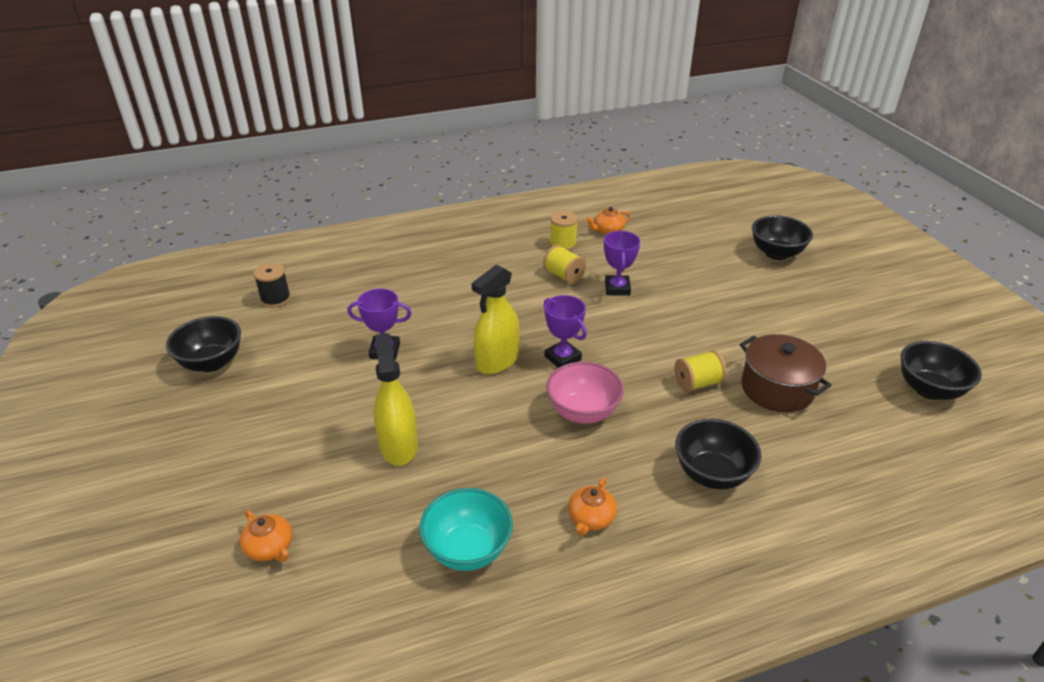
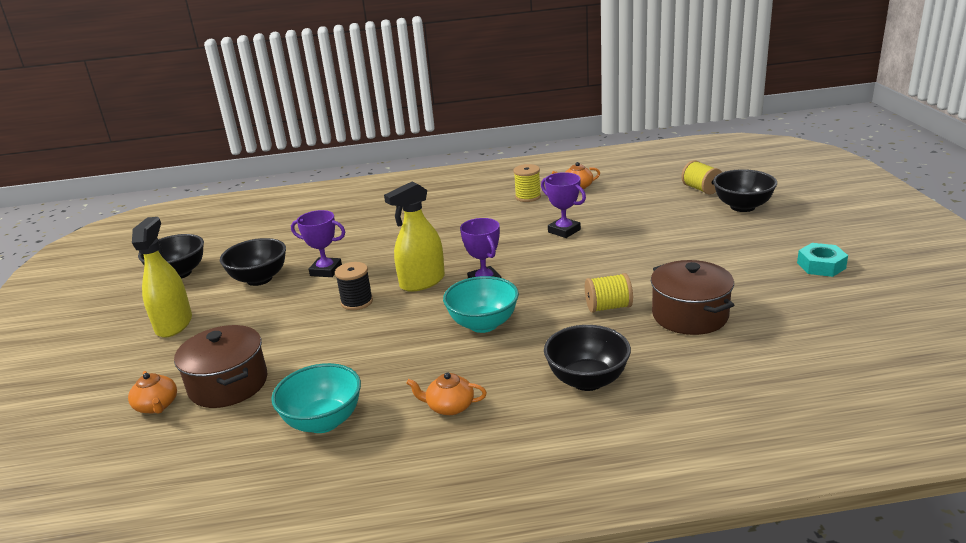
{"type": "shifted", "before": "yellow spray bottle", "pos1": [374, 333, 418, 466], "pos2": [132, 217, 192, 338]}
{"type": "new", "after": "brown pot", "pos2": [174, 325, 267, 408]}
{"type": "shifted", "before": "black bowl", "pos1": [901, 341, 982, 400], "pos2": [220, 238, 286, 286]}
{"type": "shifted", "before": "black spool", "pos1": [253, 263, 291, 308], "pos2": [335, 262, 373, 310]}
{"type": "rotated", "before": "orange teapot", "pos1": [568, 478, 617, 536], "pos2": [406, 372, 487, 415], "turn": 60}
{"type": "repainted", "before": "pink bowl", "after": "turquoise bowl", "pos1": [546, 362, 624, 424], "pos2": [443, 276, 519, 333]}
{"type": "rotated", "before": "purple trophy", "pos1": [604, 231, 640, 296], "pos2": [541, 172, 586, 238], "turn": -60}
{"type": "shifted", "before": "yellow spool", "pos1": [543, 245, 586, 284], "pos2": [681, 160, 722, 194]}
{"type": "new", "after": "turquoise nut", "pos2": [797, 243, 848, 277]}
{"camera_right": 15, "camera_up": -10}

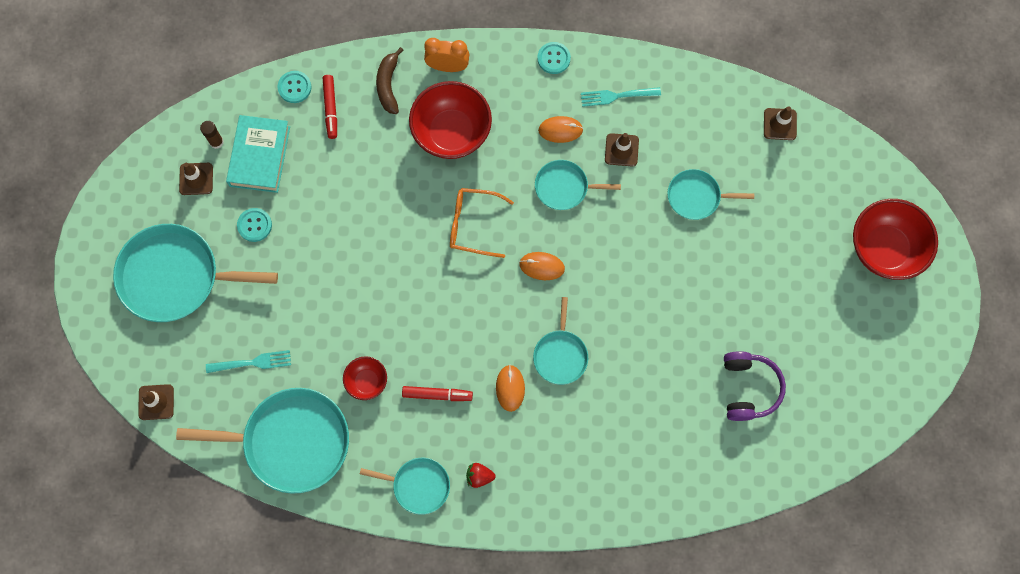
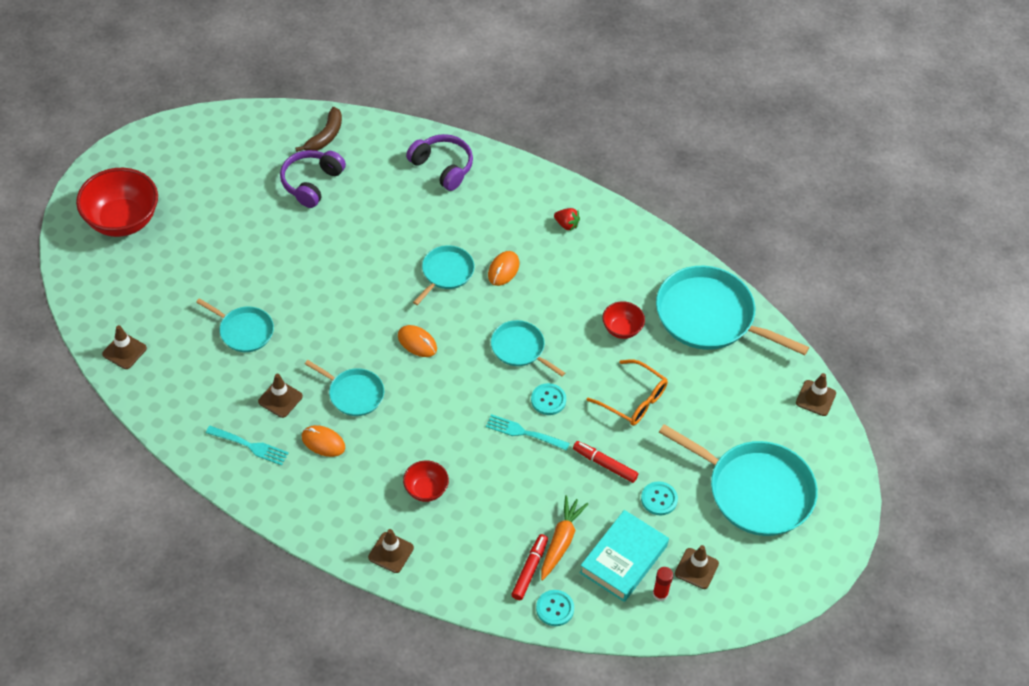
{"type": "shifted", "before": "brown banana", "pos1": [376, 47, 403, 114], "pos2": [295, 107, 342, 152]}
{"type": "swapped", "before": "orange clock", "after": "brown traffic cone", "pos1": [424, 38, 469, 72], "pos2": [368, 529, 414, 573]}
{"type": "scaled", "before": "red bowl", "pos1": [409, 81, 492, 159], "pos2": [403, 460, 449, 502], "scale": 0.52}
{"type": "new", "after": "purple headphones", "pos2": [406, 134, 473, 191]}
{"type": "shifted", "before": "turquoise fork", "pos1": [206, 350, 291, 373], "pos2": [486, 414, 570, 451]}
{"type": "shifted", "before": "turquoise pan", "pos1": [360, 458, 450, 515], "pos2": [491, 320, 565, 376]}
{"type": "shifted", "before": "turquoise button", "pos1": [537, 42, 571, 74], "pos2": [531, 383, 566, 415]}
{"type": "new", "after": "orange carrot", "pos2": [541, 495, 588, 581]}
{"type": "shifted", "before": "red marker", "pos1": [402, 386, 473, 401], "pos2": [573, 441, 638, 483]}
{"type": "shifted", "before": "orange glasses", "pos1": [450, 188, 514, 258], "pos2": [587, 360, 668, 426]}
{"type": "repainted", "before": "brown glue stick", "after": "red glue stick", "pos1": [200, 121, 224, 149], "pos2": [653, 567, 673, 601]}
{"camera_right": -155, "camera_up": -20}

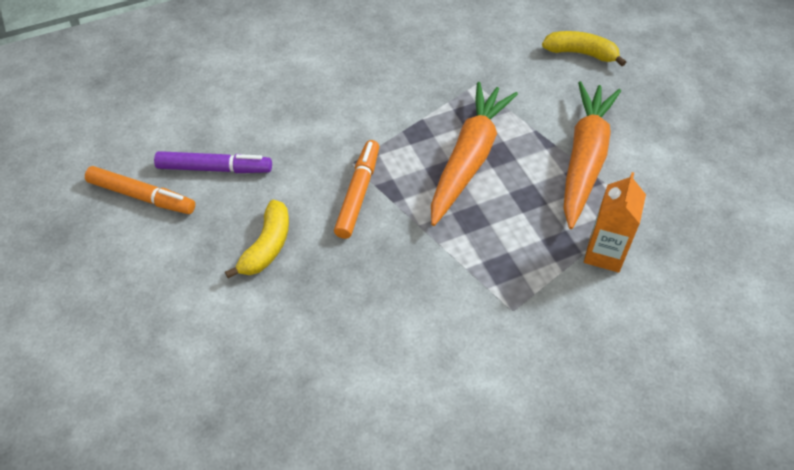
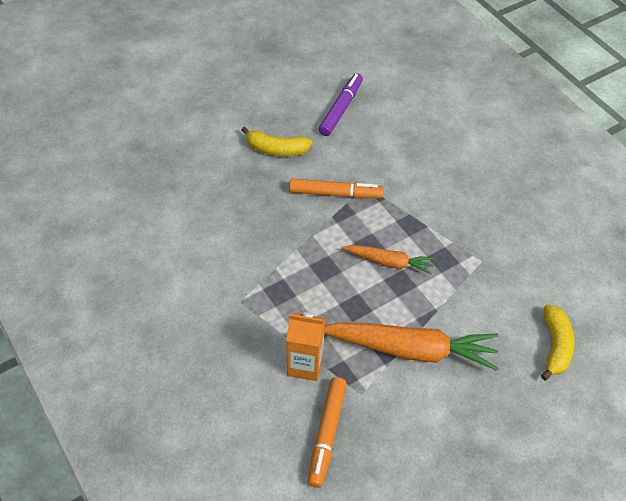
{"type": "shifted", "before": "orange marker", "pos1": [85, 166, 195, 214], "pos2": [308, 377, 347, 488]}
{"type": "rotated", "before": "purple marker", "pos1": [154, 151, 272, 173], "pos2": [319, 73, 363, 136], "turn": -150}
{"type": "scaled", "before": "orange carrot", "pos1": [431, 82, 518, 226], "pos2": [342, 245, 435, 275], "scale": 0.55}
{"camera_right": 80, "camera_up": 0}

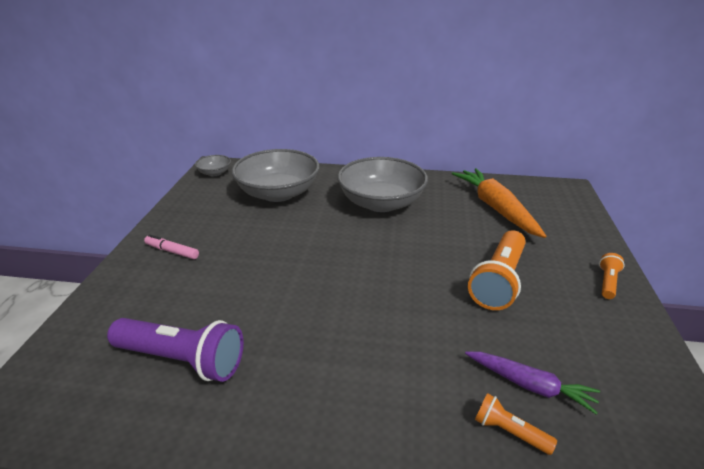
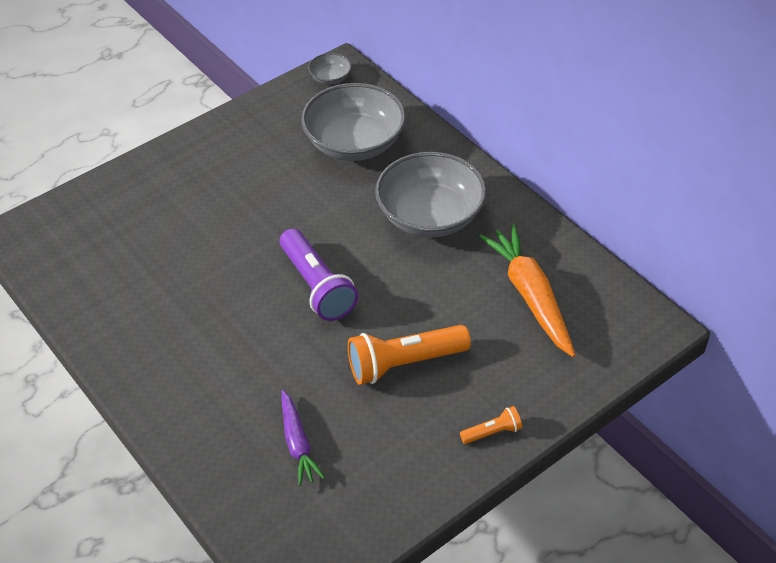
{"type": "shifted", "before": "purple flashlight", "pos1": [107, 318, 244, 382], "pos2": [280, 228, 358, 321]}
{"type": "rotated", "before": "orange carrot", "pos1": [452, 168, 546, 238], "pos2": [479, 225, 575, 357], "turn": -45}
{"type": "gone", "before": "pink marker", "pos1": [144, 234, 199, 259]}
{"type": "gone", "before": "orange flashlight", "pos1": [475, 393, 557, 455]}
{"camera_right": 45, "camera_up": 15}

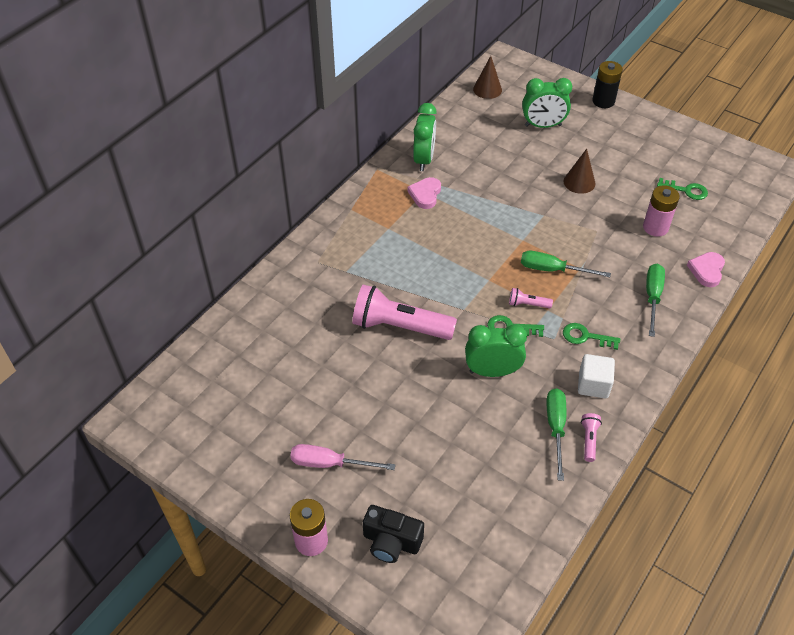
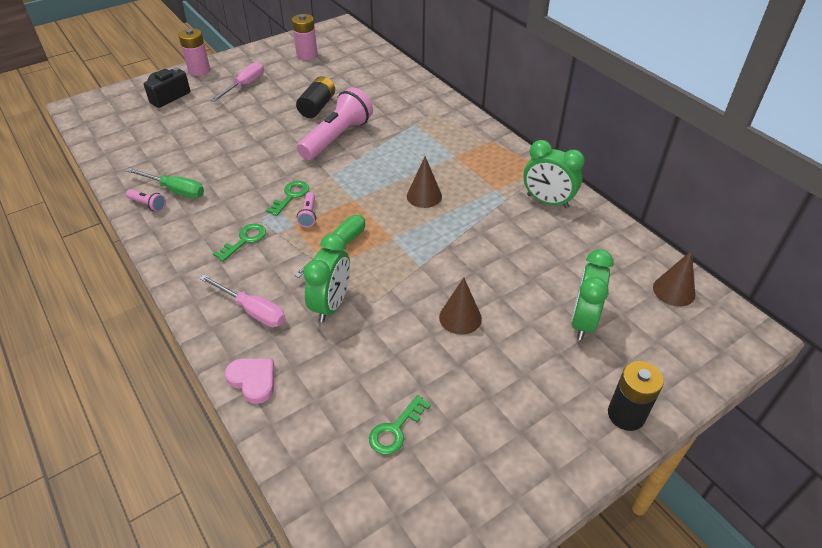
{"type": "repainted", "before": "green screwdriver", "after": "pink screwdriver", "pos1": [646, 264, 665, 337], "pos2": [199, 274, 286, 327]}
{"type": "shifted", "before": "pink battery", "pos1": [643, 185, 680, 237], "pos2": [292, 14, 318, 60]}
{"type": "new", "after": "black battery", "pos2": [296, 76, 335, 118]}
{"type": "rotated", "before": "pink flashlight", "pos1": [509, 288, 553, 309], "pos2": [297, 192, 316, 227], "turn": 150}
{"type": "shifted", "before": "green clock", "pos1": [465, 324, 527, 377], "pos2": [303, 233, 350, 323]}
{"type": "new", "after": "brown cone", "pos2": [407, 156, 442, 208]}
{"type": "gone", "before": "pink heart", "pos1": [407, 177, 441, 209]}
{"type": "gone", "before": "white cube", "pos1": [578, 354, 615, 398]}
{"camera_right": 110, "camera_up": -5}

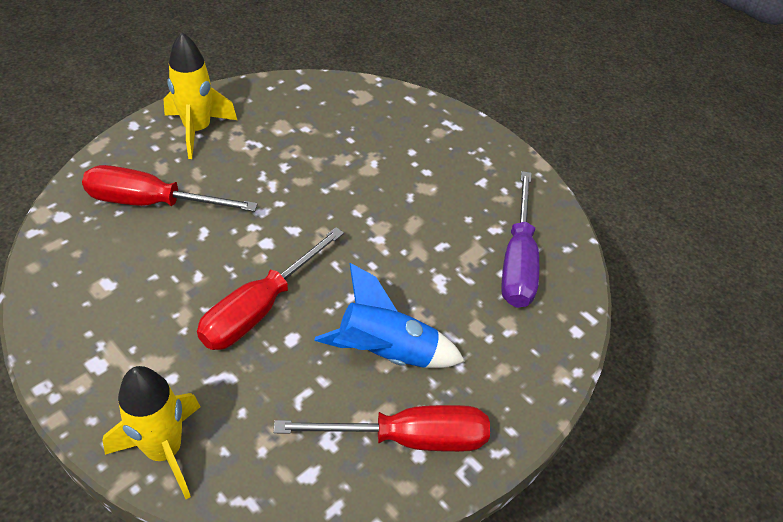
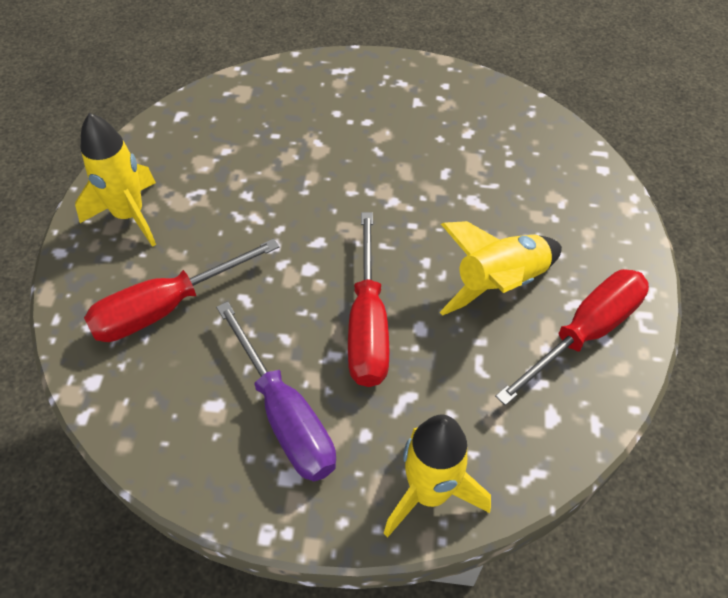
{"type": "shifted", "before": "purple screwdriver", "pos1": [501, 171, 539, 308], "pos2": [216, 301, 336, 482]}
{"type": "repainted", "before": "blue rocket", "after": "yellow rocket", "pos1": [314, 263, 465, 368], "pos2": [440, 221, 562, 316]}
{"camera_right": -35, "camera_up": 5}

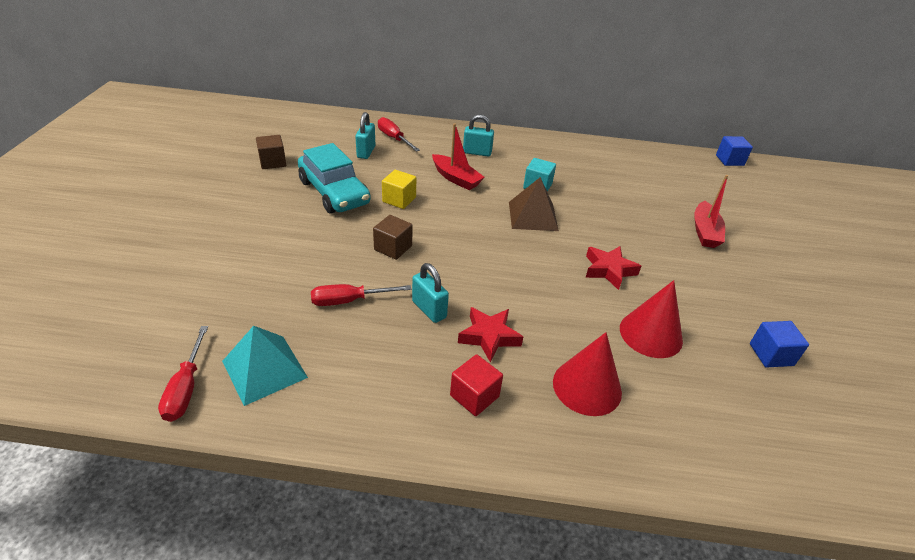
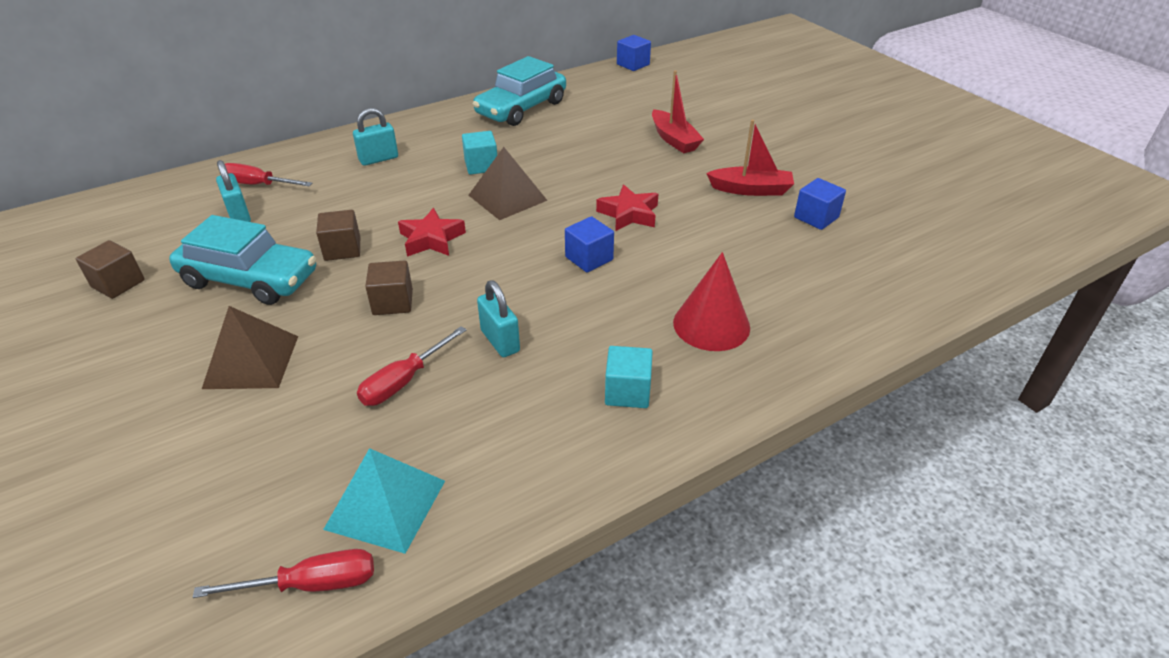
{"type": "rotated", "before": "red screwdriver", "pos1": [158, 326, 208, 422], "pos2": [193, 549, 374, 598], "turn": -60}
{"type": "new", "after": "brown pyramid", "pos2": [202, 306, 298, 389]}
{"type": "repainted", "before": "yellow cube", "after": "brown cube", "pos1": [382, 170, 416, 209], "pos2": [316, 210, 360, 261]}
{"type": "shifted", "before": "red star", "pos1": [458, 307, 523, 363], "pos2": [398, 208, 466, 257]}
{"type": "new", "after": "turquoise car", "pos2": [473, 56, 566, 126]}
{"type": "rotated", "before": "turquoise padlock", "pos1": [412, 263, 449, 323], "pos2": [477, 280, 520, 357], "turn": 45}
{"type": "new", "after": "blue cube", "pos2": [565, 216, 614, 272]}
{"type": "repainted", "before": "red cube", "after": "turquoise cube", "pos1": [450, 354, 503, 416], "pos2": [605, 346, 653, 408]}
{"type": "shifted", "before": "red boat", "pos1": [432, 123, 485, 190], "pos2": [706, 120, 794, 196]}
{"type": "gone", "before": "red cone", "pos1": [620, 280, 683, 358]}
{"camera_right": -35, "camera_up": 0}

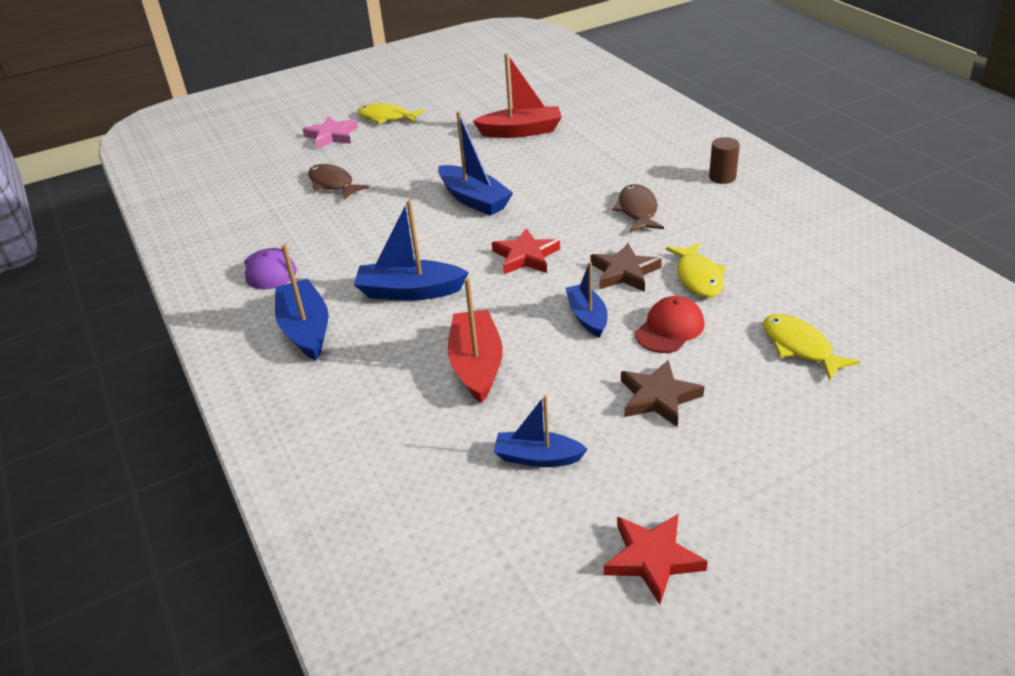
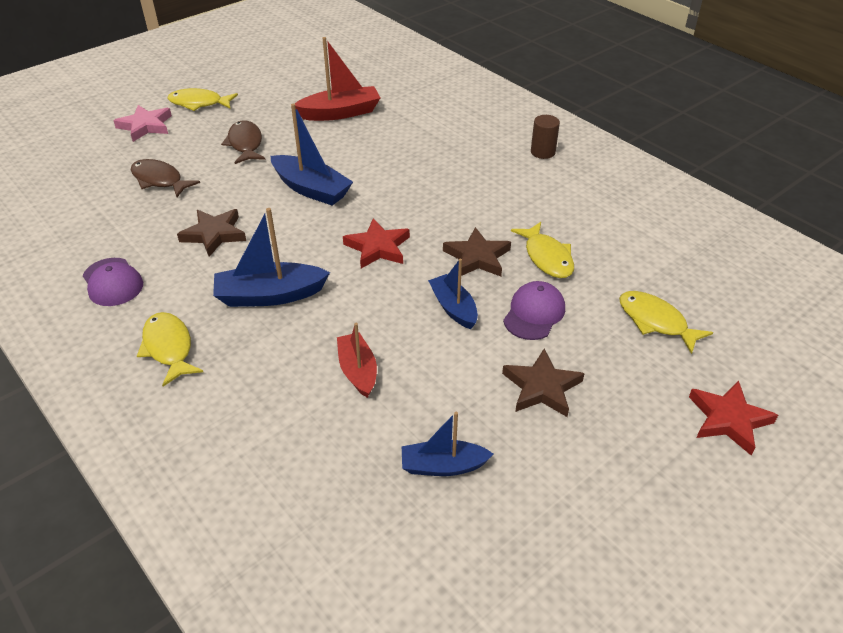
{"type": "swapped", "before": "blue boat", "after": "yellow fish", "pos1": [275, 244, 328, 360], "pos2": [137, 312, 203, 387]}
{"type": "new", "after": "brown star", "pos2": [177, 209, 246, 257]}
{"type": "shifted", "before": "brown fish", "pos1": [612, 184, 664, 232], "pos2": [221, 121, 265, 164]}
{"type": "scaled", "before": "red boat", "pos1": [448, 278, 503, 403], "pos2": [337, 323, 377, 398], "scale": 0.65}
{"type": "repainted", "before": "red cap", "after": "purple cap", "pos1": [635, 296, 705, 353], "pos2": [503, 281, 565, 340]}
{"type": "shifted", "before": "red star", "pos1": [604, 514, 708, 605], "pos2": [689, 381, 778, 455]}
{"camera_right": -15, "camera_up": 5}

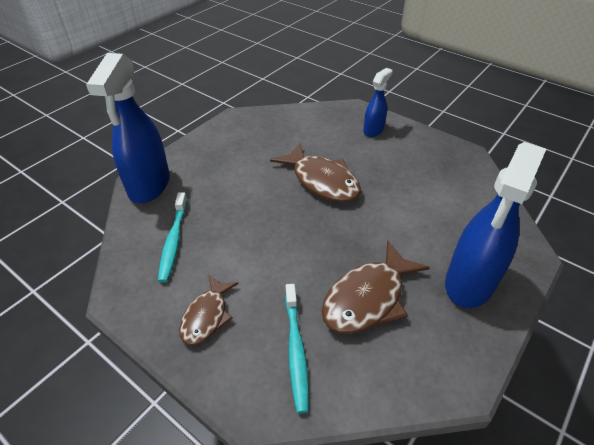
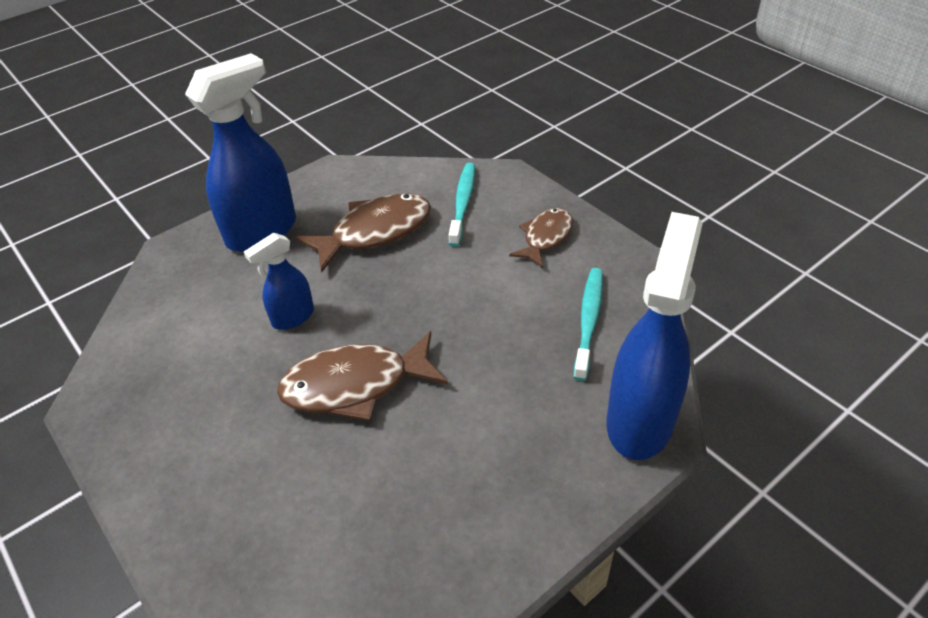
{"type": "shifted", "before": "blue spray bottle", "pos1": [363, 68, 393, 137], "pos2": [244, 233, 314, 330]}
{"type": "rotated", "before": "brown fish", "pos1": [270, 143, 361, 202], "pos2": [277, 331, 448, 421], "turn": -75}
{"camera_right": -165, "camera_up": 0}

